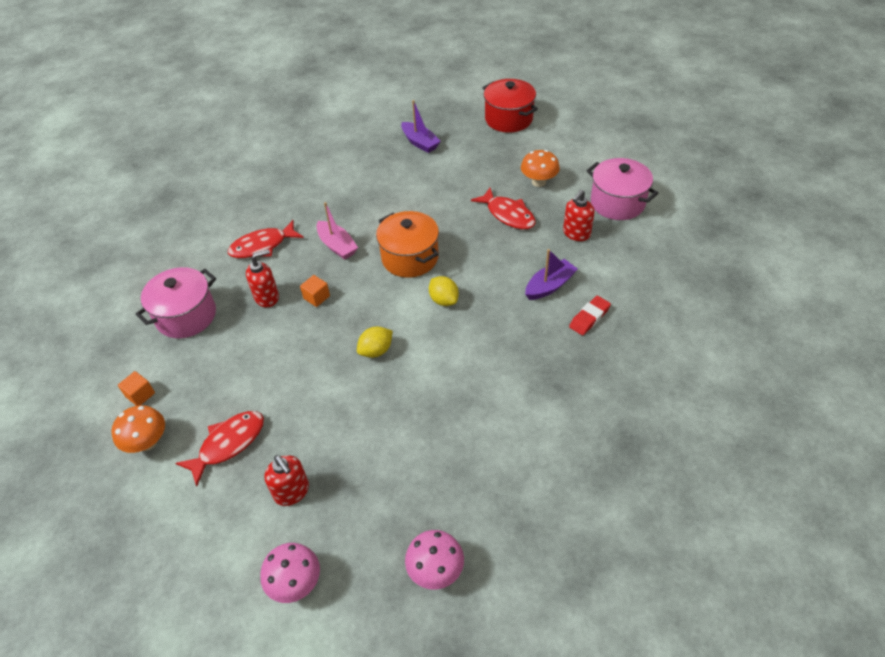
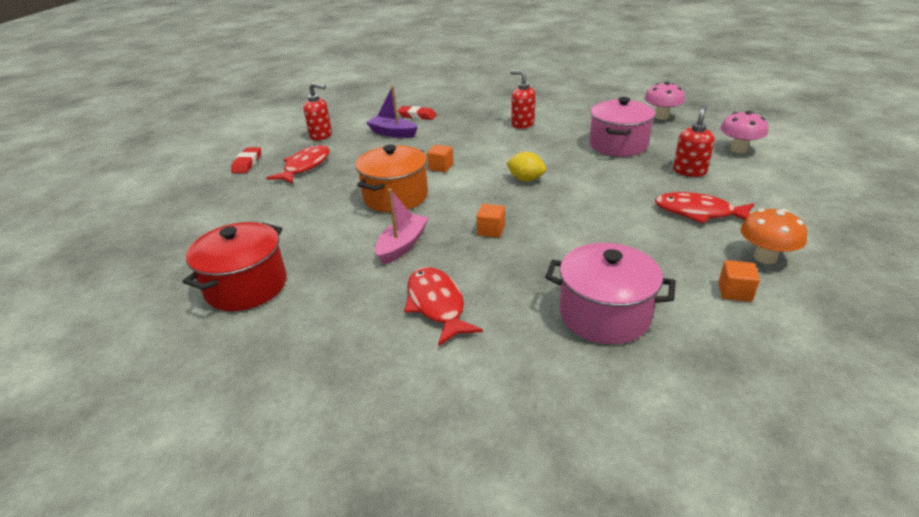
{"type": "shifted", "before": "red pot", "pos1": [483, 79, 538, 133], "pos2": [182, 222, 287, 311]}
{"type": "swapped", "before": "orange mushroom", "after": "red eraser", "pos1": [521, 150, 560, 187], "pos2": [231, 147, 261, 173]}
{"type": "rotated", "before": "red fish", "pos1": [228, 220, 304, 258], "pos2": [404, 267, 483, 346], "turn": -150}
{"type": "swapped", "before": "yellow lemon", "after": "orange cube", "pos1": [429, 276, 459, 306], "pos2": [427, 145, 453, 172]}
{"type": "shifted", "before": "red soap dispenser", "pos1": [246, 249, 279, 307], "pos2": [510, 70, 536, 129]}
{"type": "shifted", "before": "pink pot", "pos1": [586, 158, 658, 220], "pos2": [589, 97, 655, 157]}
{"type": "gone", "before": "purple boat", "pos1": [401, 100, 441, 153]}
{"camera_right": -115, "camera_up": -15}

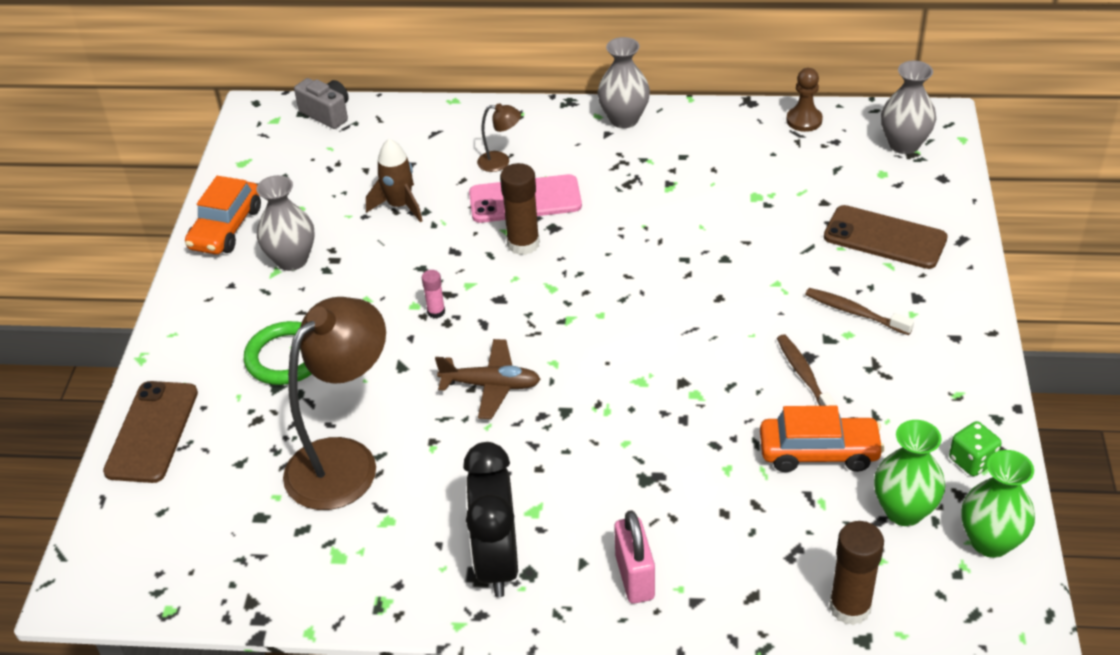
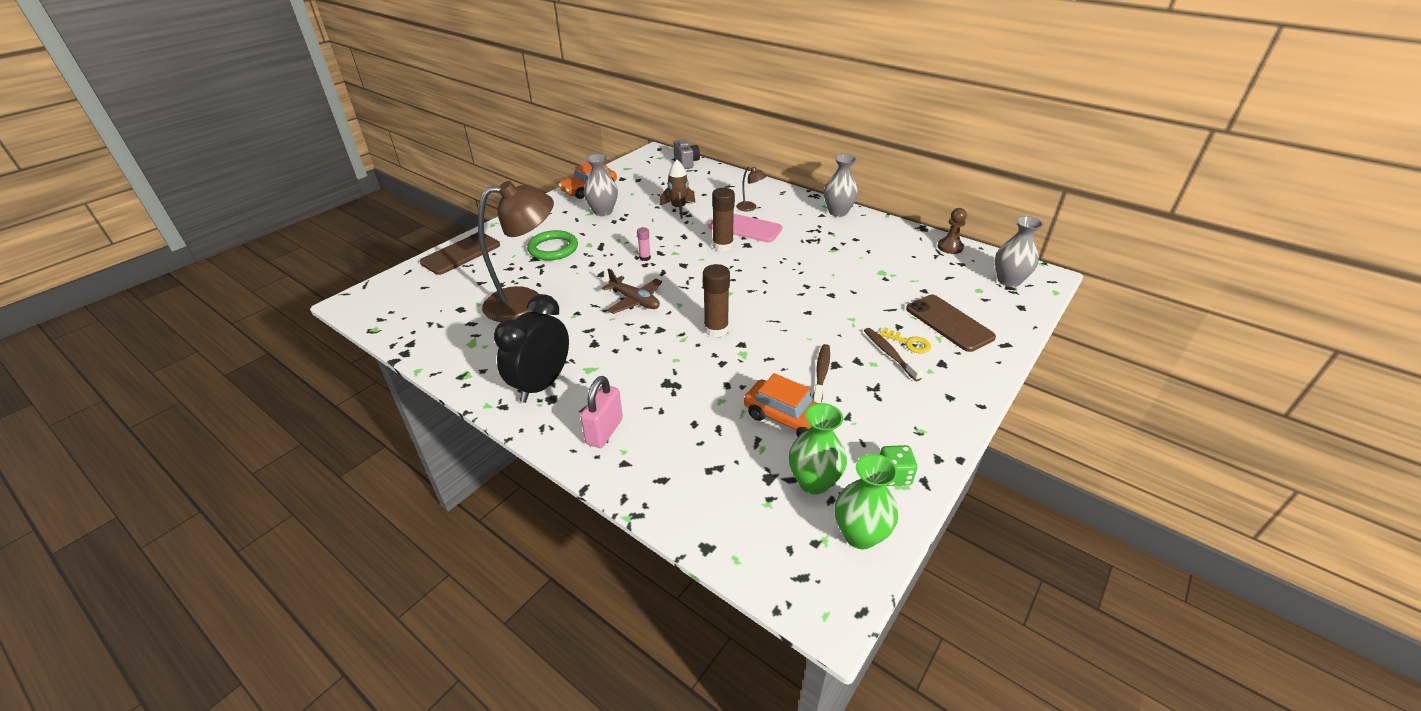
{"type": "shifted", "before": "brown glue stick", "pos1": [829, 521, 884, 625], "pos2": [703, 264, 730, 338]}
{"type": "new", "after": "yellow key", "pos2": [879, 327, 931, 353]}
{"camera_right": 30, "camera_up": -5}

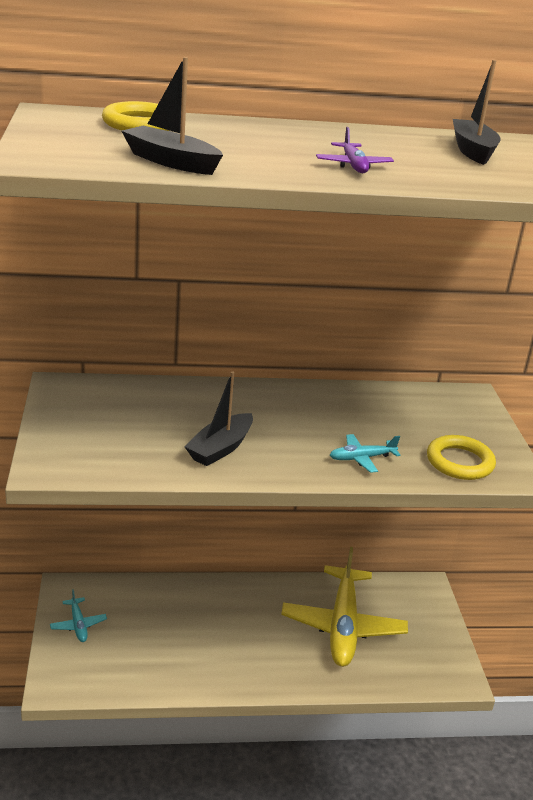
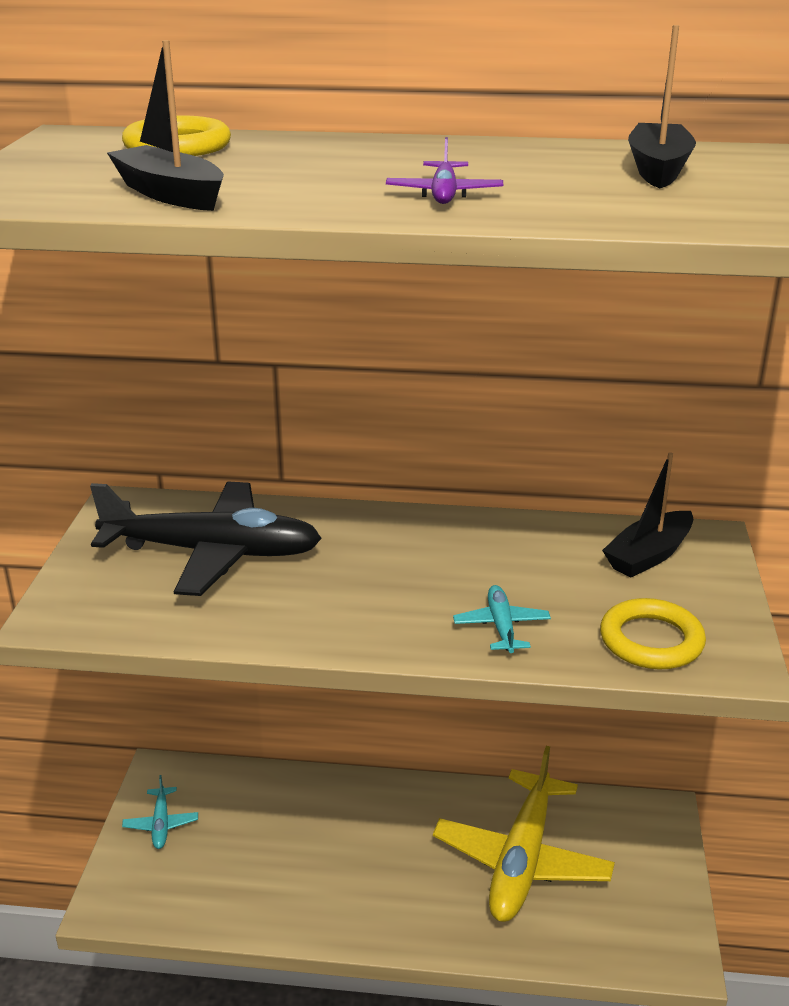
{"type": "new", "after": "black plane", "pos2": [90, 481, 322, 596]}
{"type": "rotated", "before": "turquoise plane", "pos1": [330, 434, 400, 473], "pos2": [453, 585, 551, 653], "turn": 90}
{"type": "shifted", "before": "black boat", "pos1": [185, 371, 253, 466], "pos2": [602, 452, 693, 577]}
{"camera_right": 15, "camera_up": 0}

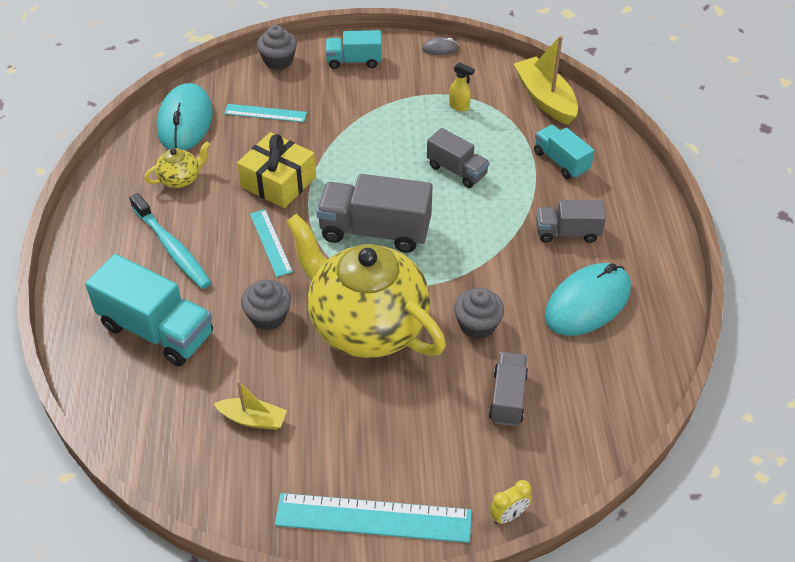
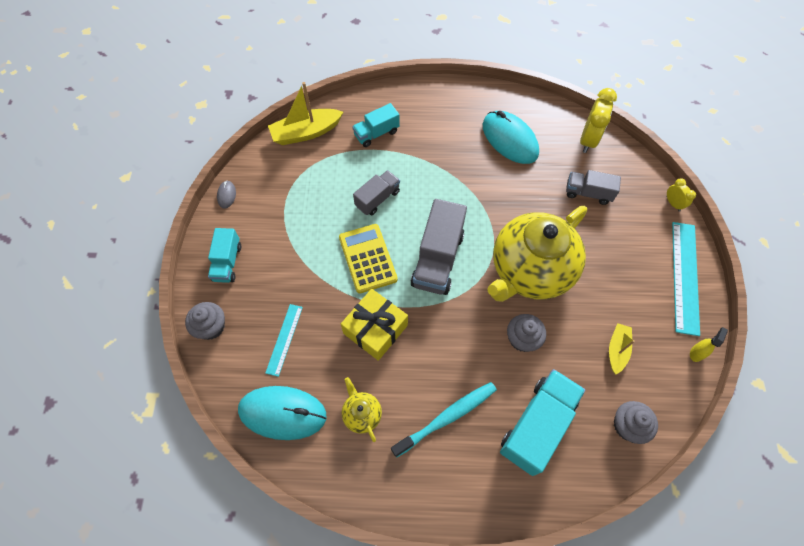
{"type": "new", "after": "yellow calculator", "pos2": [339, 224, 398, 293]}
{"type": "new", "after": "yellow clock", "pos2": [580, 88, 617, 153]}
{"type": "shifted", "before": "grey cupcake", "pos1": [454, 288, 504, 339], "pos2": [614, 401, 658, 444]}
{"type": "shifted", "before": "yellow spray bottle", "pos1": [449, 63, 475, 111], "pos2": [690, 327, 728, 362]}
{"type": "gone", "before": "turquoise ruler", "pos1": [250, 209, 293, 277]}
{"type": "gone", "before": "grey truck", "pos1": [536, 200, 606, 243]}
{"camera_right": -85, "camera_up": 15}

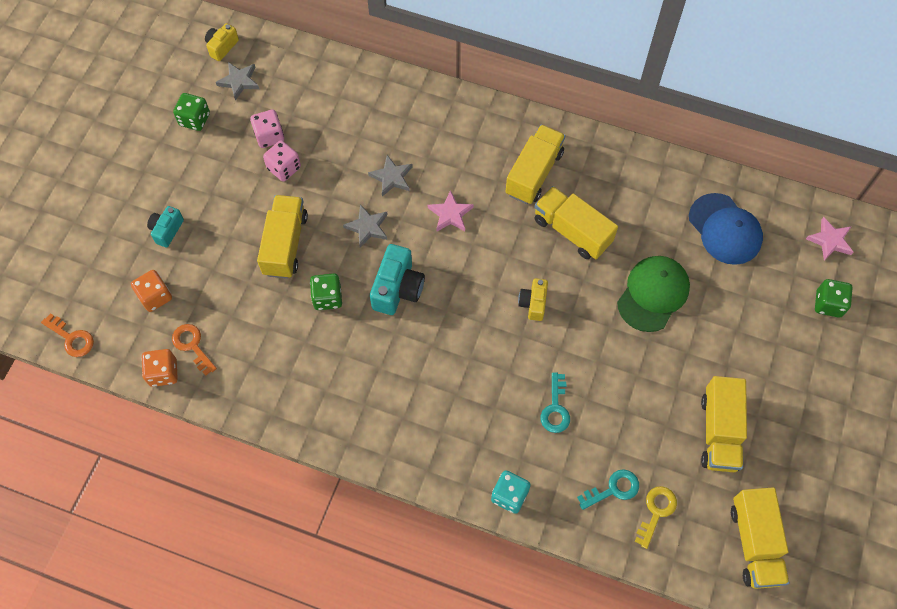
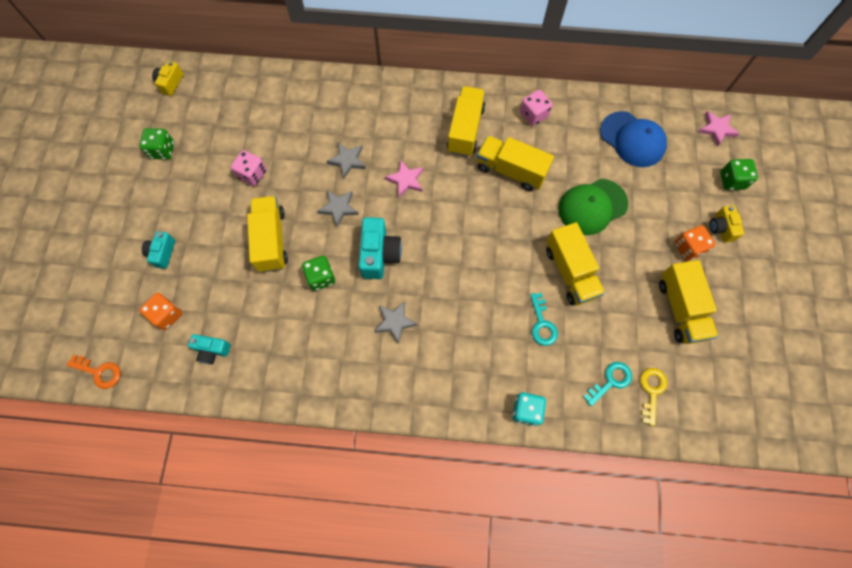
{"type": "swapped", "before": "orange key", "after": "turquoise camera", "pos1": [172, 324, 217, 376], "pos2": [188, 334, 231, 364]}
{"type": "shifted", "before": "grey star", "pos1": [216, 62, 259, 101], "pos2": [374, 301, 418, 344]}
{"type": "shifted", "before": "pink dice", "pos1": [250, 110, 284, 148], "pos2": [520, 90, 552, 126]}
{"type": "shifted", "before": "yellow truck", "pos1": [731, 487, 789, 589], "pos2": [546, 222, 605, 305]}
{"type": "rotated", "before": "green cap", "pos1": [617, 256, 690, 332], "pos2": [558, 179, 628, 235], "turn": -135}
{"type": "shifted", "before": "orange dice", "pos1": [141, 349, 178, 387], "pos2": [674, 225, 715, 261]}
{"type": "shifted", "before": "yellow camera", "pos1": [518, 278, 548, 321], "pos2": [709, 205, 744, 242]}
{"camera_right": -15, "camera_up": 5}

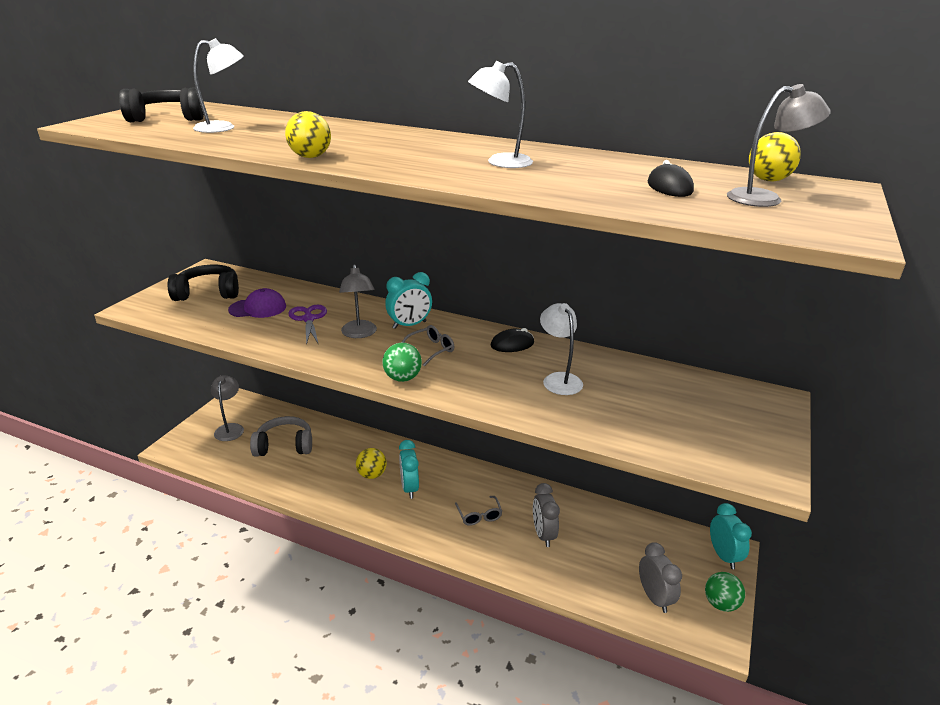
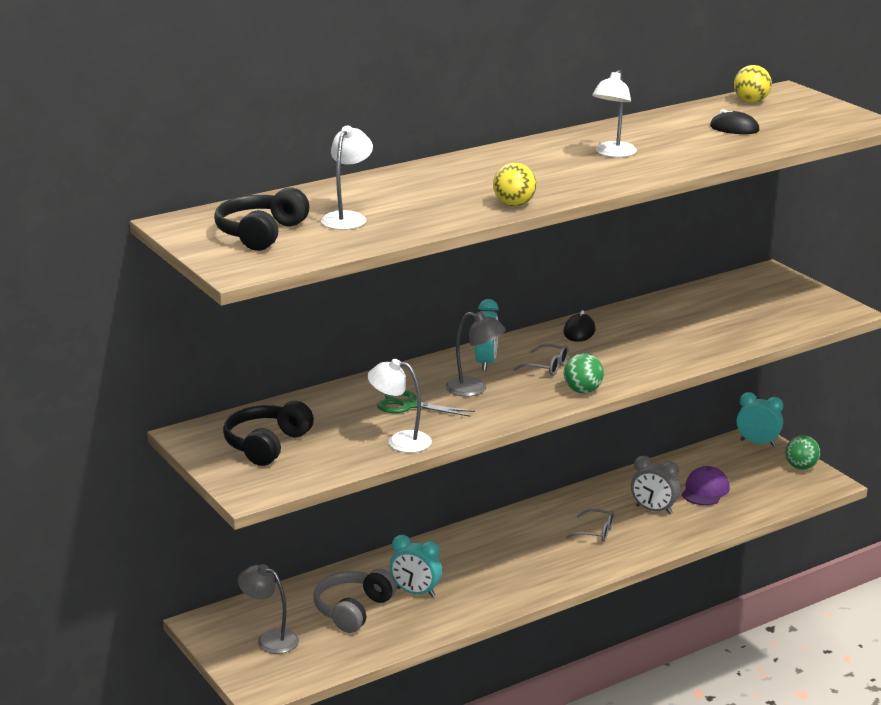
{"type": "shifted", "before": "white lamp", "pos1": [540, 303, 583, 395], "pos2": [367, 359, 432, 453]}
{"type": "repainted", "before": "purple scissors", "after": "green scissors", "pos1": [288, 305, 327, 345], "pos2": [377, 390, 475, 417]}
{"type": "shifted", "before": "turquoise clock", "pos1": [399, 440, 419, 499], "pos2": [390, 535, 442, 597]}
{"type": "rotated", "before": "grey glasses", "pos1": [401, 325, 454, 366], "pos2": [513, 344, 569, 376], "turn": 120}
{"type": "shifted", "before": "purple cap", "pos1": [228, 288, 286, 318], "pos2": [682, 466, 730, 505]}
{"type": "gone", "before": "yellow ball", "pos1": [356, 448, 387, 479]}
{"type": "gone", "before": "grey clock", "pos1": [639, 542, 682, 613]}
{"type": "gone", "before": "grey lamp", "pos1": [727, 84, 831, 207]}
{"camera_right": -55, "camera_up": -5}

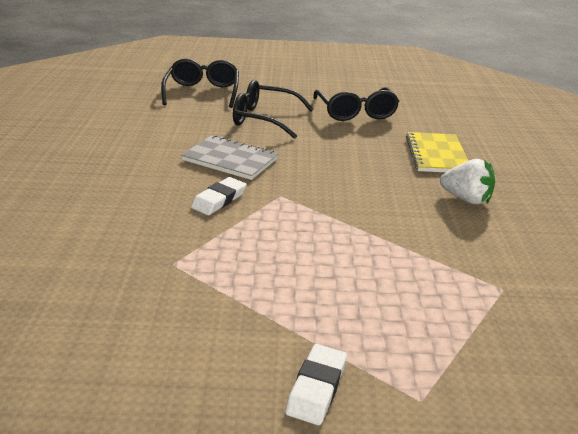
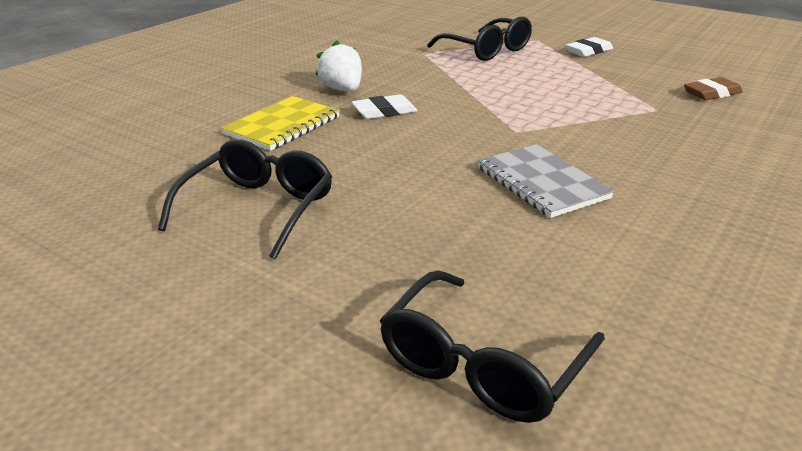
{"type": "shifted", "before": "white eraser", "pos1": [191, 177, 247, 215], "pos2": [351, 94, 417, 119]}
{"type": "shifted", "before": "black glasses", "pos1": [233, 80, 313, 139], "pos2": [427, 17, 532, 61]}
{"type": "new", "after": "brown eraser", "pos2": [684, 77, 743, 100]}
{"camera_right": -145, "camera_up": 0}

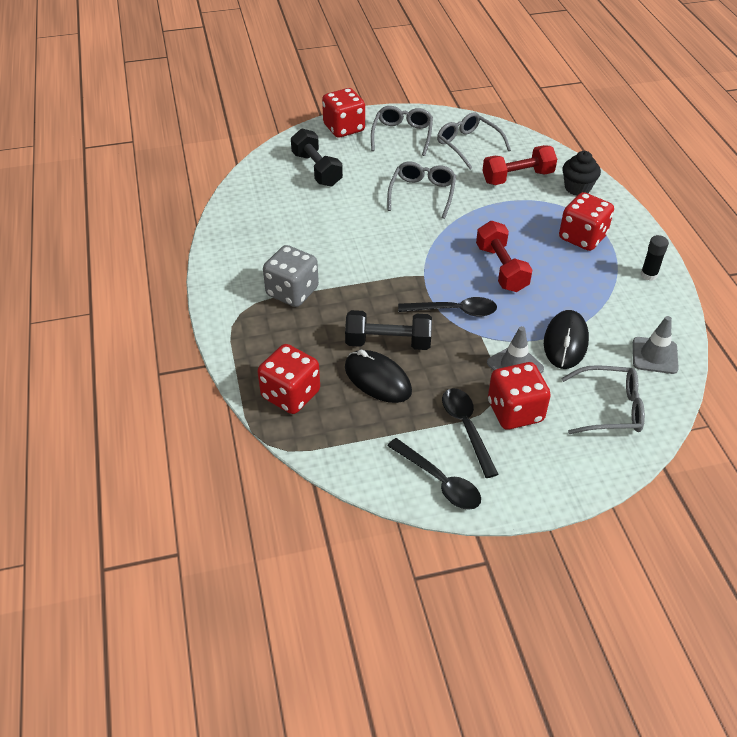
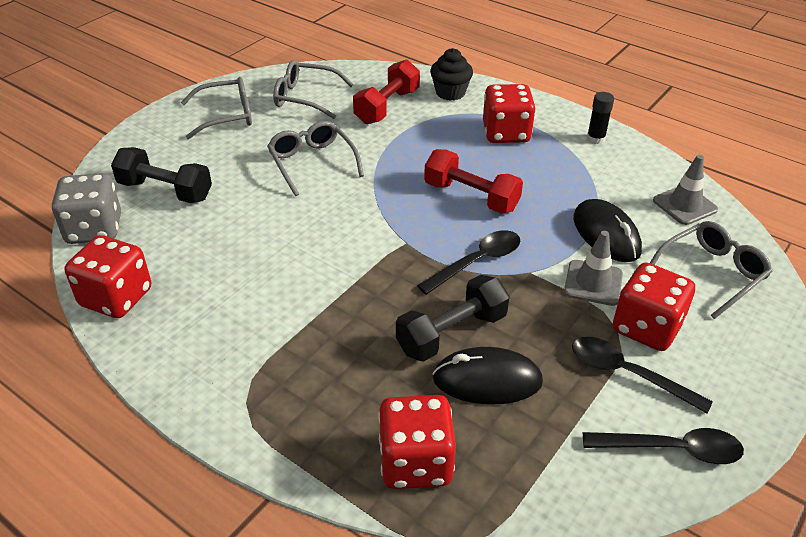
{"type": "shifted", "before": "grey dice", "pos1": [263, 245, 319, 307], "pos2": [52, 173, 121, 244]}
{"type": "shifted", "before": "red dice", "pos1": [322, 88, 365, 138], "pos2": [64, 235, 151, 318]}
{"type": "rotated", "before": "grey glasses", "pos1": [371, 106, 433, 156], "pos2": [181, 77, 252, 139], "turn": 105}
{"camera_right": -40, "camera_up": -5}

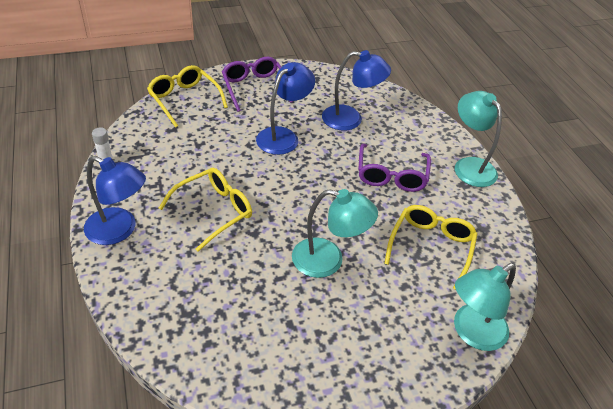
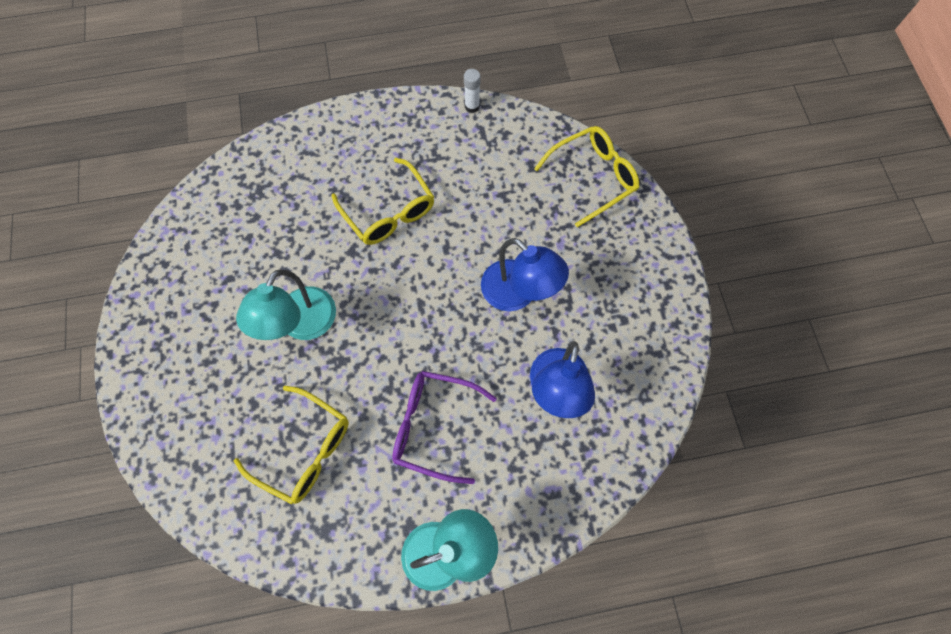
{"type": "gone", "before": "blue lamp", "pos1": [84, 156, 146, 245]}
{"type": "gone", "before": "purple glasses", "pos1": [222, 57, 293, 112]}
{"type": "gone", "before": "turquoise lamp", "pos1": [454, 263, 516, 351]}
{"camera_right": 100, "camera_up": 25}

